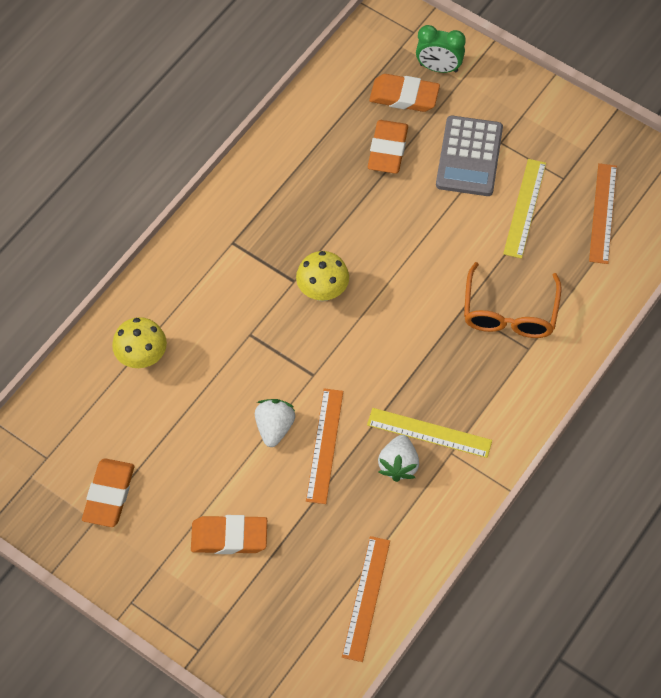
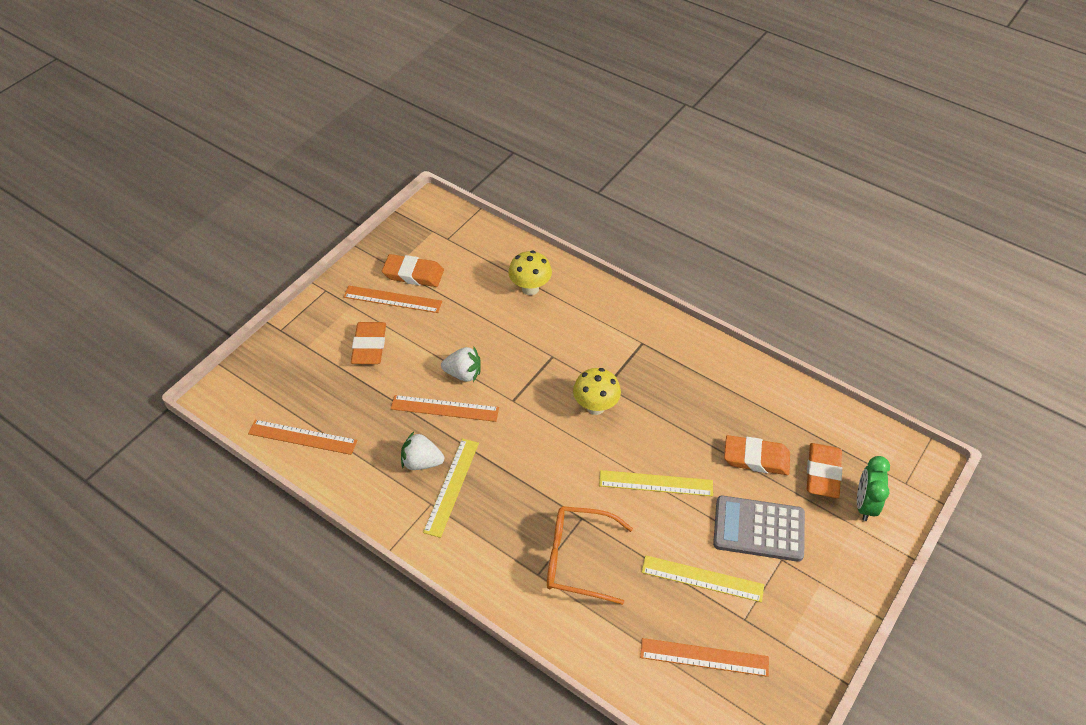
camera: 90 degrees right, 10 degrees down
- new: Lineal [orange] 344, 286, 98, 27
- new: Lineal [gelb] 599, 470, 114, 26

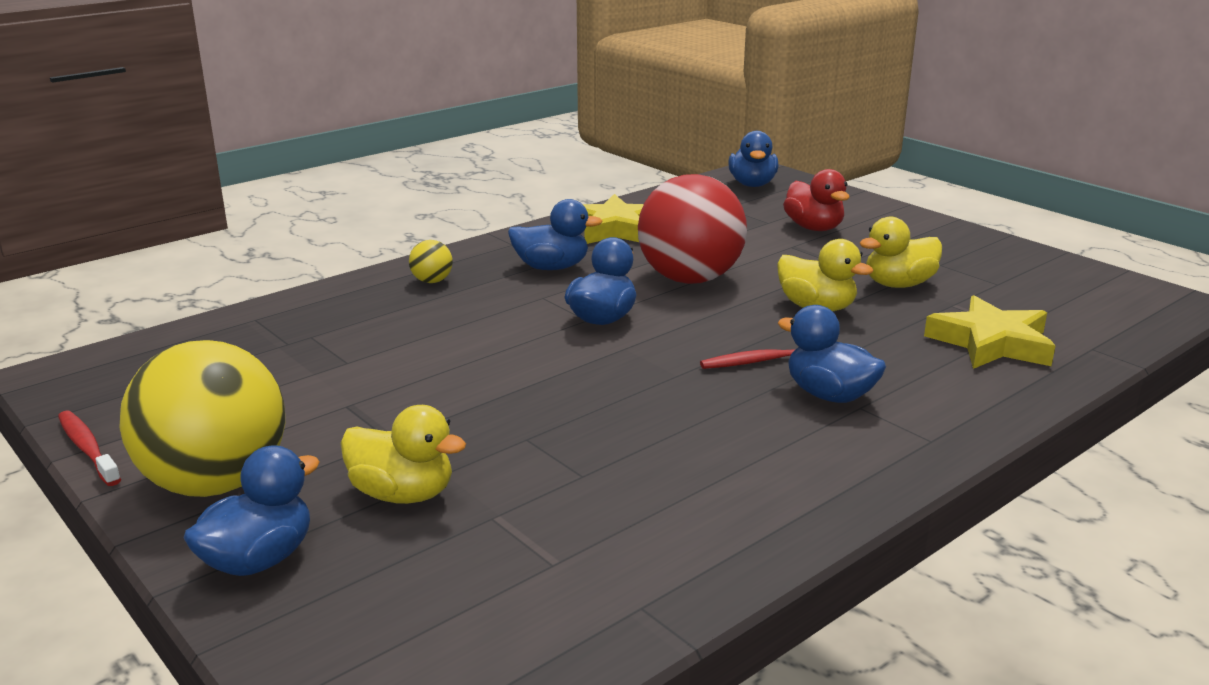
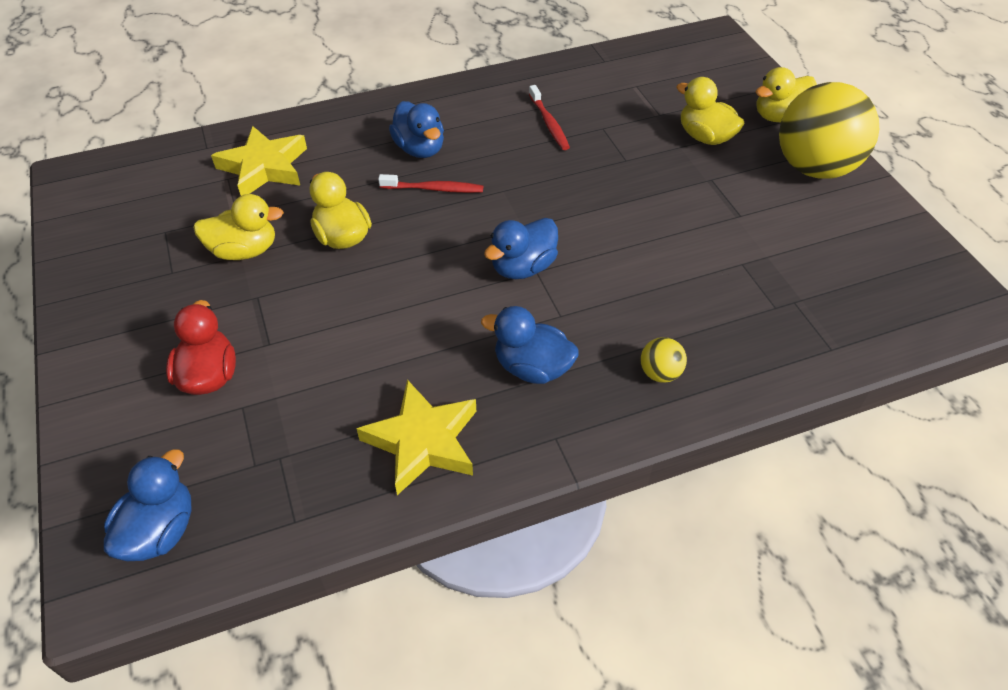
camera: 160 degrees left, 25 degrees up
- shifted: Zahnbürste [rot] 58, 410, 63, 76 to 529, 85, 41, 65
- repainted: Ente [blau] 183, 445, 137, 131 to Ente [gelb] 756, 67, 61, 55
- gone: Ball [rot] 638, 174, 109, 110

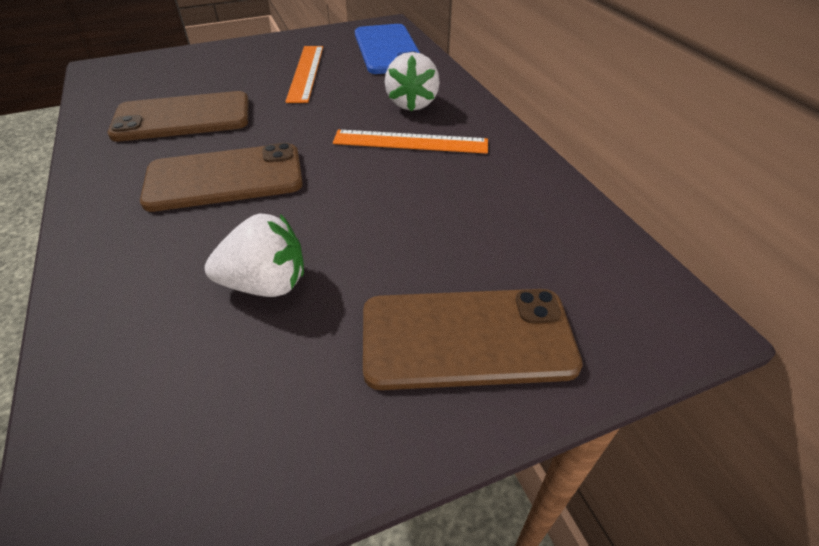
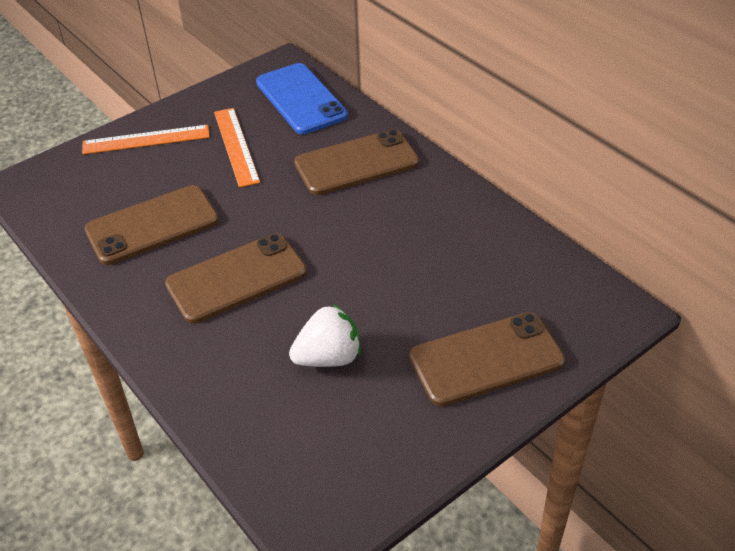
camera: 15 degrees left, 0 degrees up
- shifted: Lineal [orange] 333, 130, 155, 24 to 82, 125, 128, 29
- swapped: Erdbeere [weiß] 385, 52, 55, 59 to Handy [braun] 294, 129, 125, 66

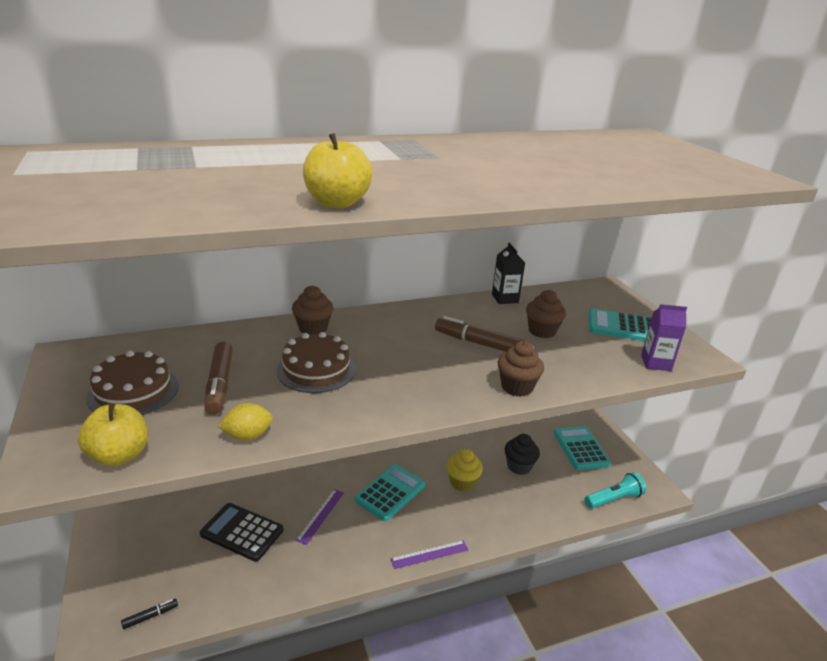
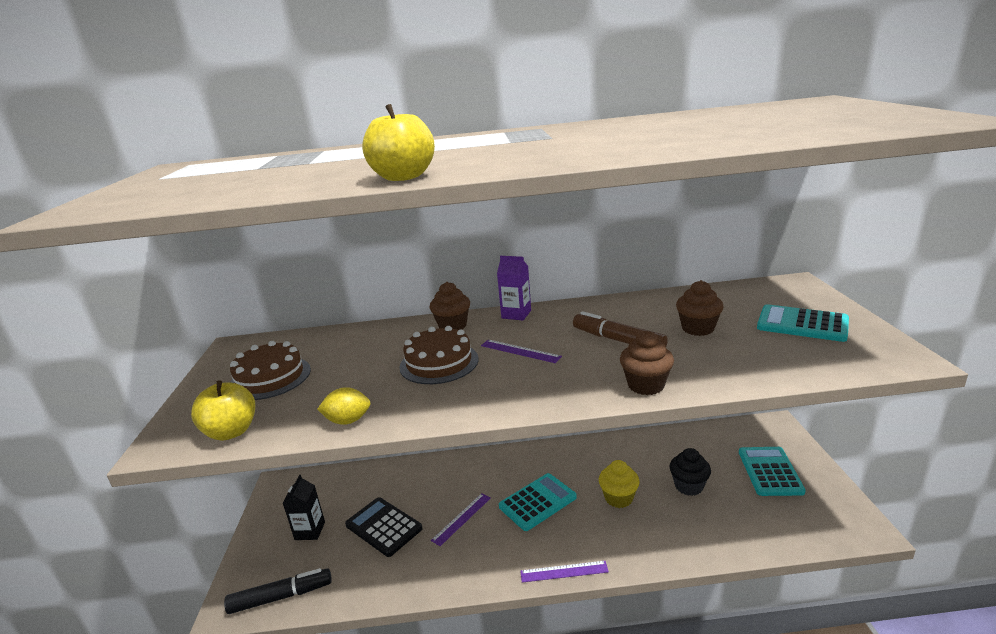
camera: 20 degrees right, 5 degrees down
- scaled: Filzstift [schwarz] 121, 598, 57, 31 = 224, 568, 108, 46 x1.98
- shifted: Getränkekarton [schwarz] 492, 243, 33, 61 to 283, 475, 42, 65
- new: Lineal [lila] 481, 340, 81, 23
- shifted: Getränkekarton [lila] 641, 304, 46, 67 to 497, 256, 34, 64
- gone: Filzstift [braun] 204, 342, 29, 73
- gone: Taschenlampe [türkis] 584, 472, 62, 37

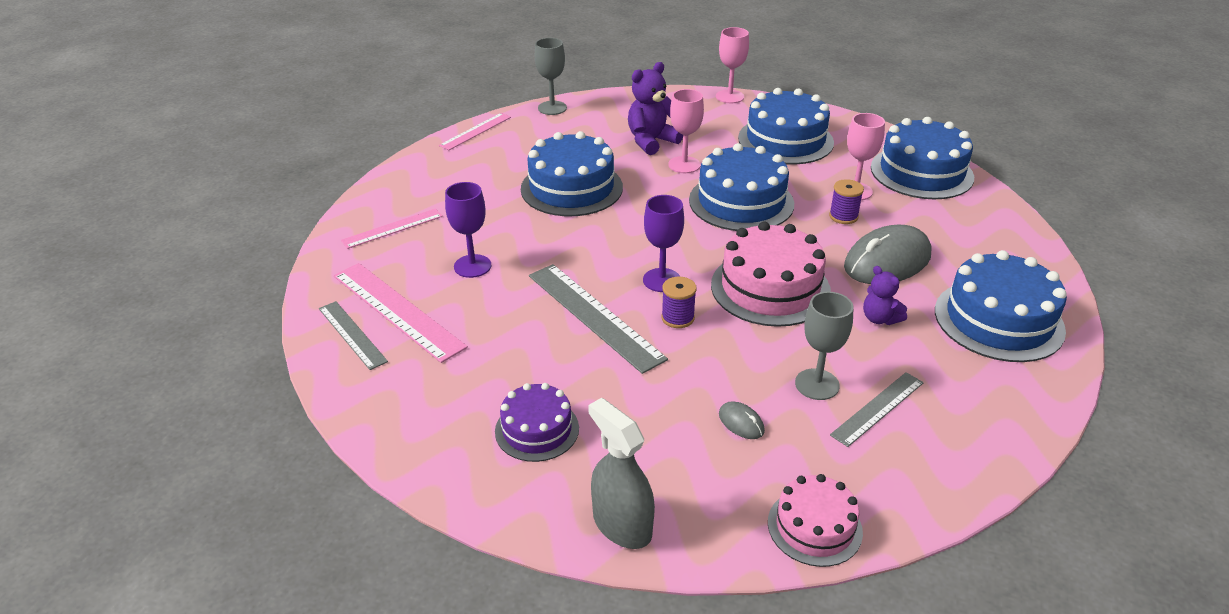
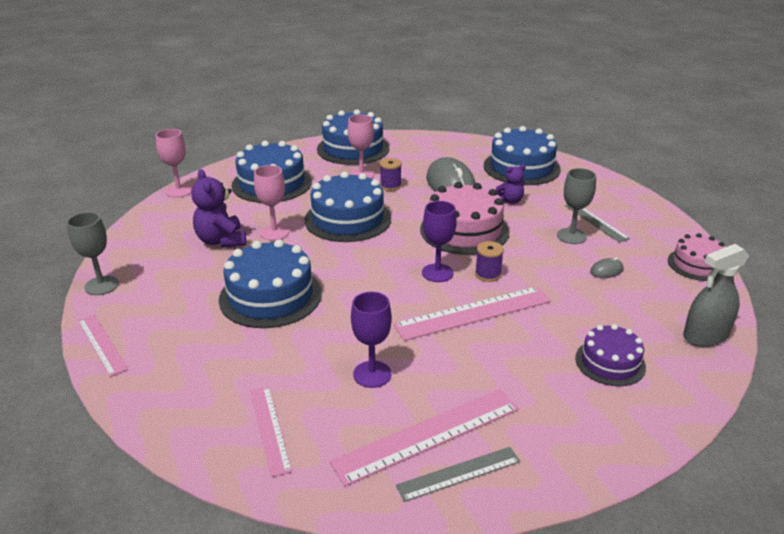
camera: 75 degrees left, 5 degrees down
- repainted: Lineal [grau] 529, 264, 139, 110 to Lineal [rosa] 393, 287, 158, 54

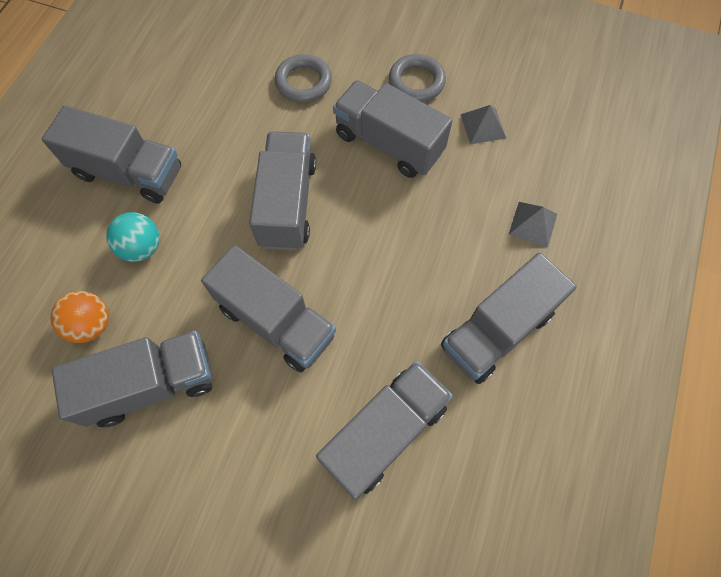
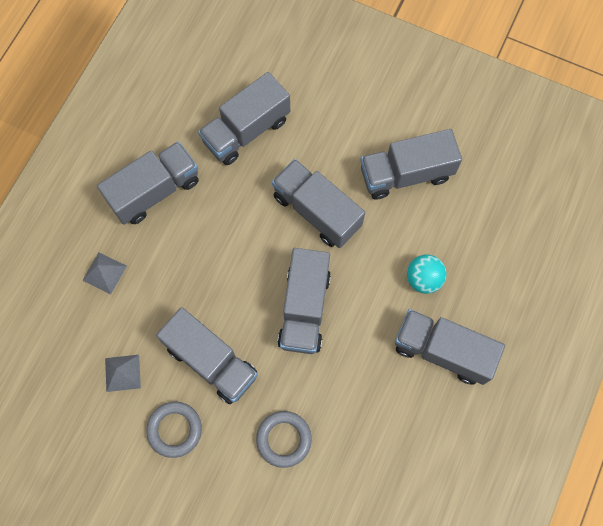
camera: 175 degrees left, 5 degrees up
- gone: Ball [orange] 50, 291, 59, 52

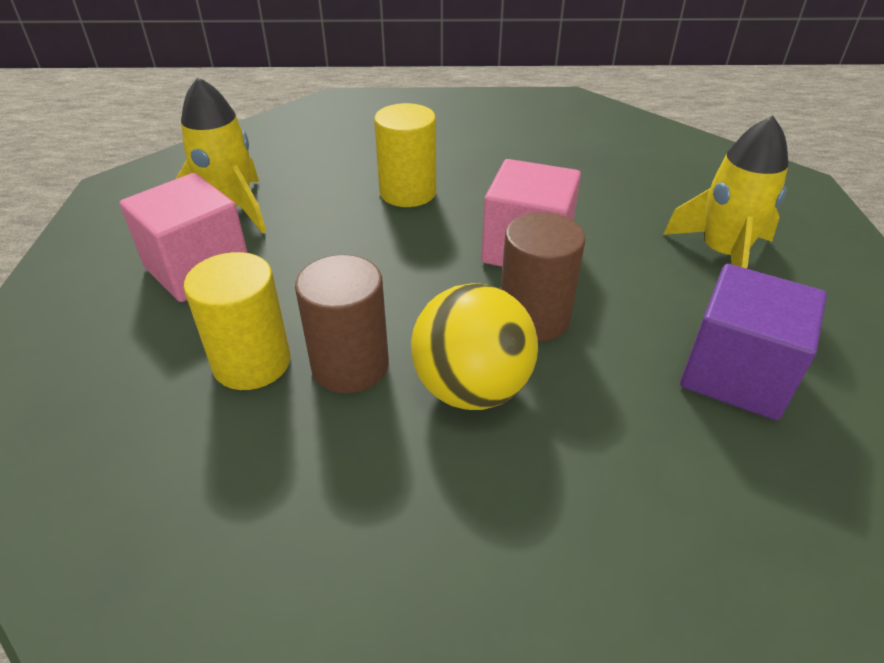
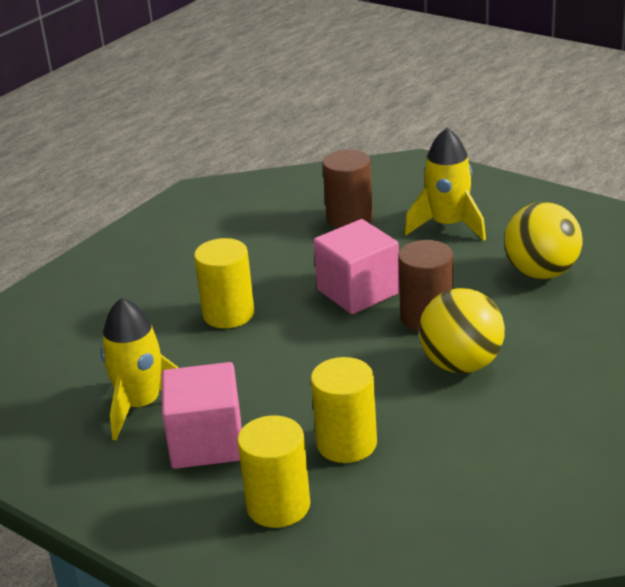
camera: 50 degrees left, 10 degrees down
- new: Vollzylinder [gelb] 237, 415, 73, 113
- shifted: Vollzylinder [braun] 295, 255, 94, 138 to 322, 149, 51, 80
- swapped: Kubus [lila] 680, 264, 147, 156 to Ball [gelb] 504, 202, 79, 77

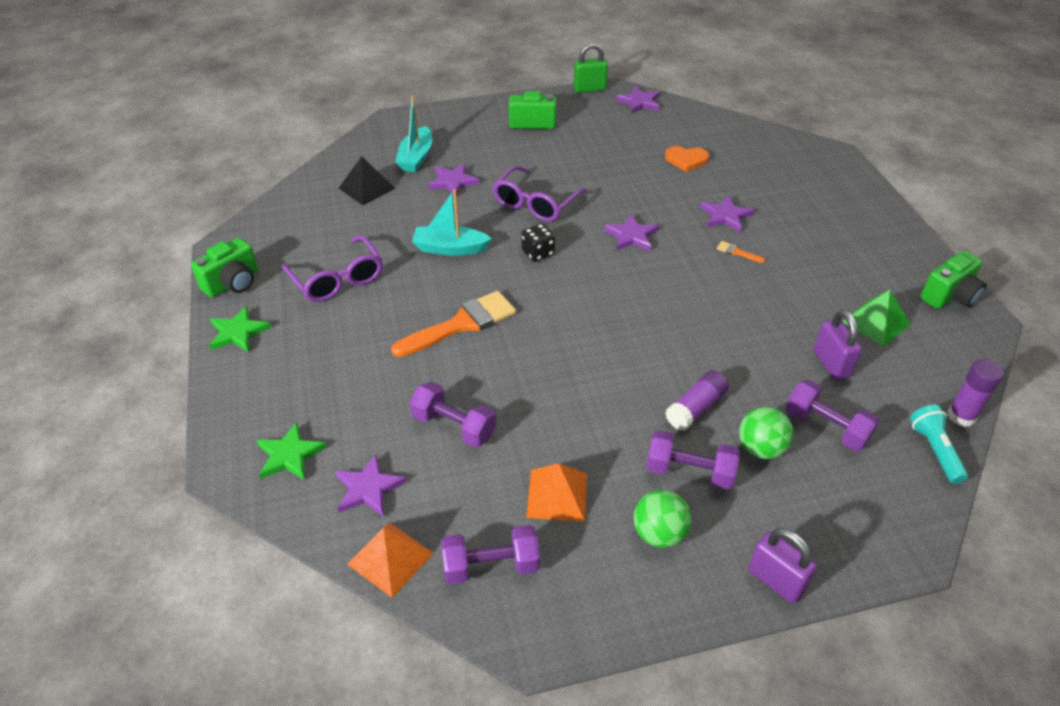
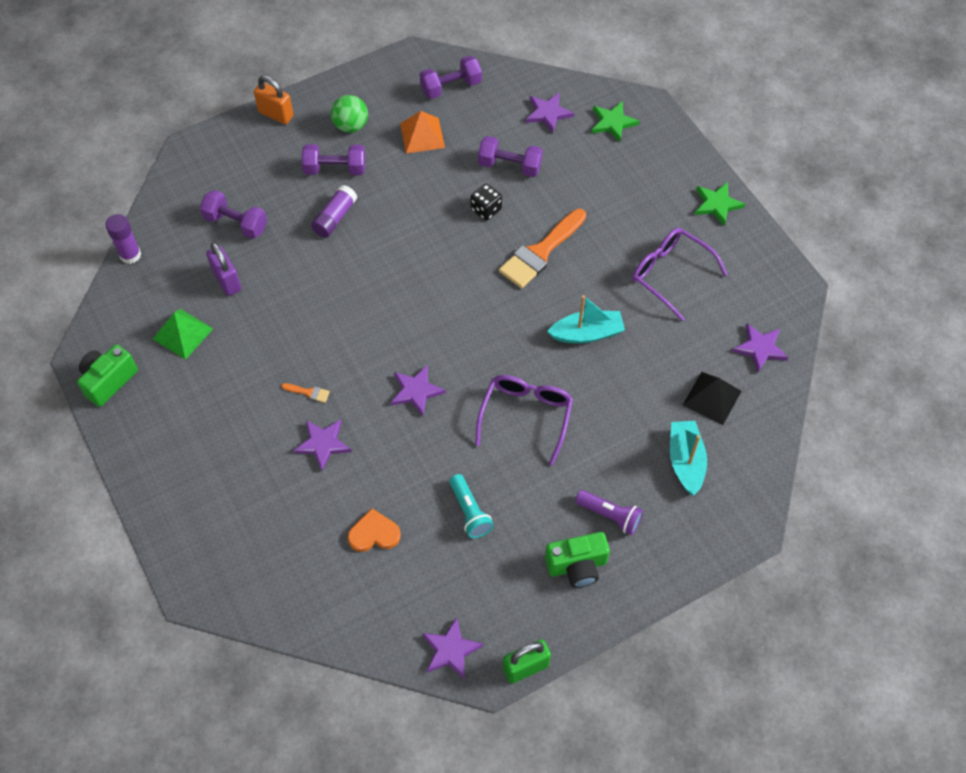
camera: 165 degrees right, 15 degrees up
- repainted: Vorhängeschloss [lila] 748, 528, 69, 76 to Vorhängeschloss [orange] 254, 75, 40, 49
- shifted: Taschenlampe [türkis] 910, 405, 58, 79 to 449, 474, 45, 64
- shifted: Spielwürfel [schwarz] 522, 223, 33, 39 to 471, 183, 31, 38
- new: Taschenlampe [lila] 575, 490, 68, 45
- shifted: Stern [lila] 428, 163, 51, 32 to 732, 323, 57, 50
- gone: Kamera [grün] 191, 237, 67, 61
- gone: Pyramide [orange] 347, 522, 87, 76
- gone: Ball [grün] 739, 407, 55, 52

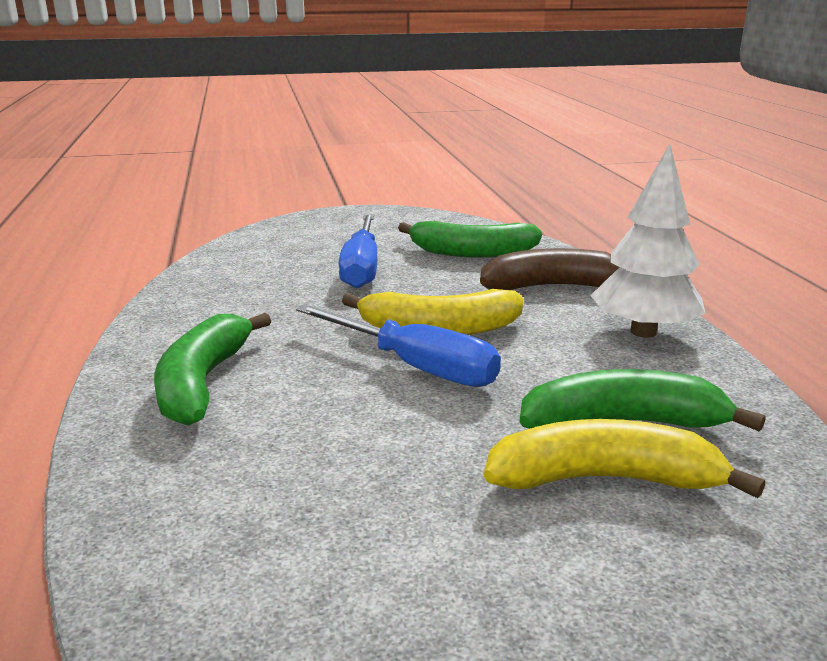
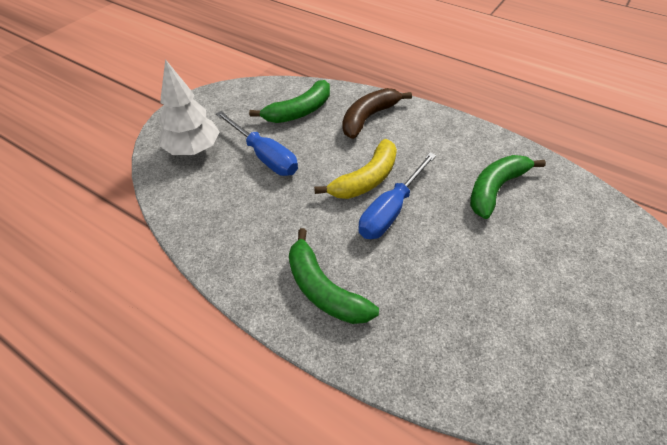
camera: 45 degrees left, 25 degrees up
- shifted: Baum [weiß] 590, 144, 115, 194 to 159, 59, 61, 96
- rotated: Schraubenzieher [blau] 296, 304, 205, 83 = 358, 153, 78, 86 135 degrees clockwise
- gone: Banane [gelb] 484, 419, 281, 79

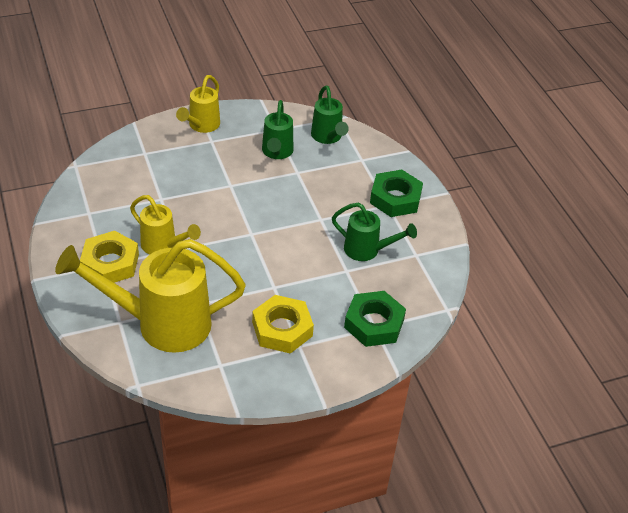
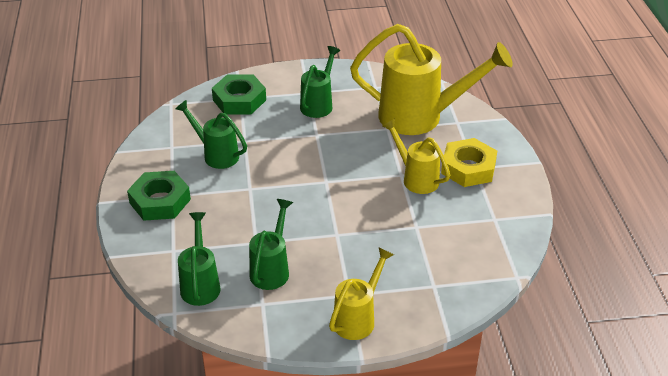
camera: 165 degrees left, 5 degrees down
- swapped: Sechskantmutter [gelb] 252, 295, 62, 59 to Gießkanne [grün] 300, 46, 41, 72

